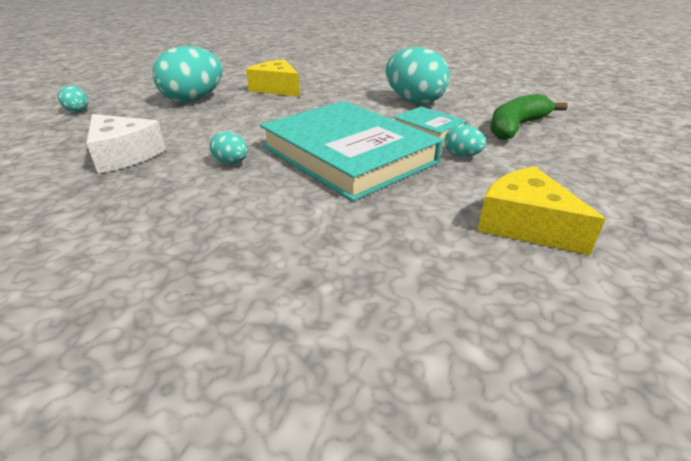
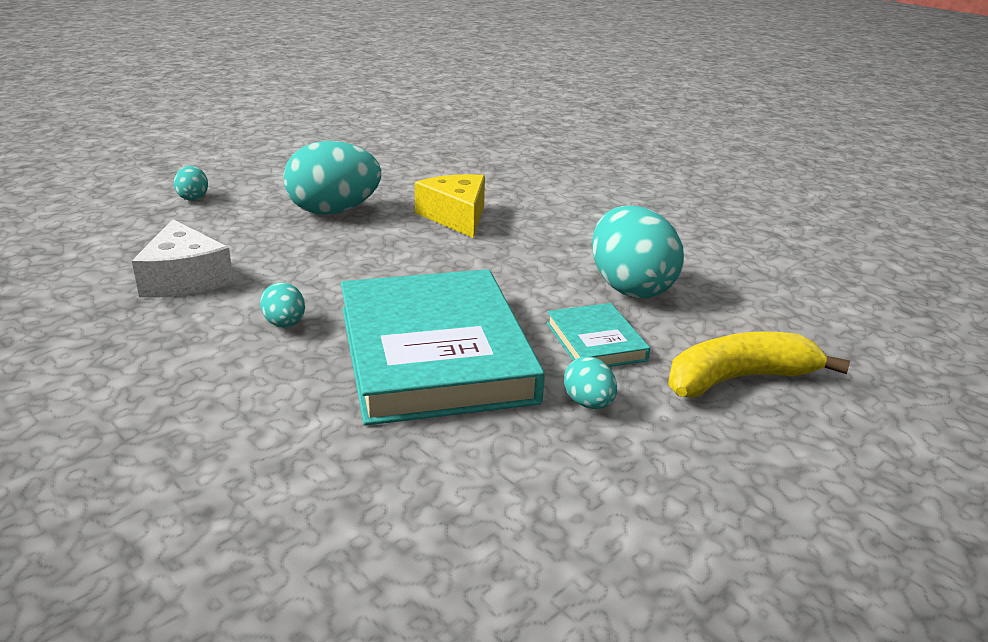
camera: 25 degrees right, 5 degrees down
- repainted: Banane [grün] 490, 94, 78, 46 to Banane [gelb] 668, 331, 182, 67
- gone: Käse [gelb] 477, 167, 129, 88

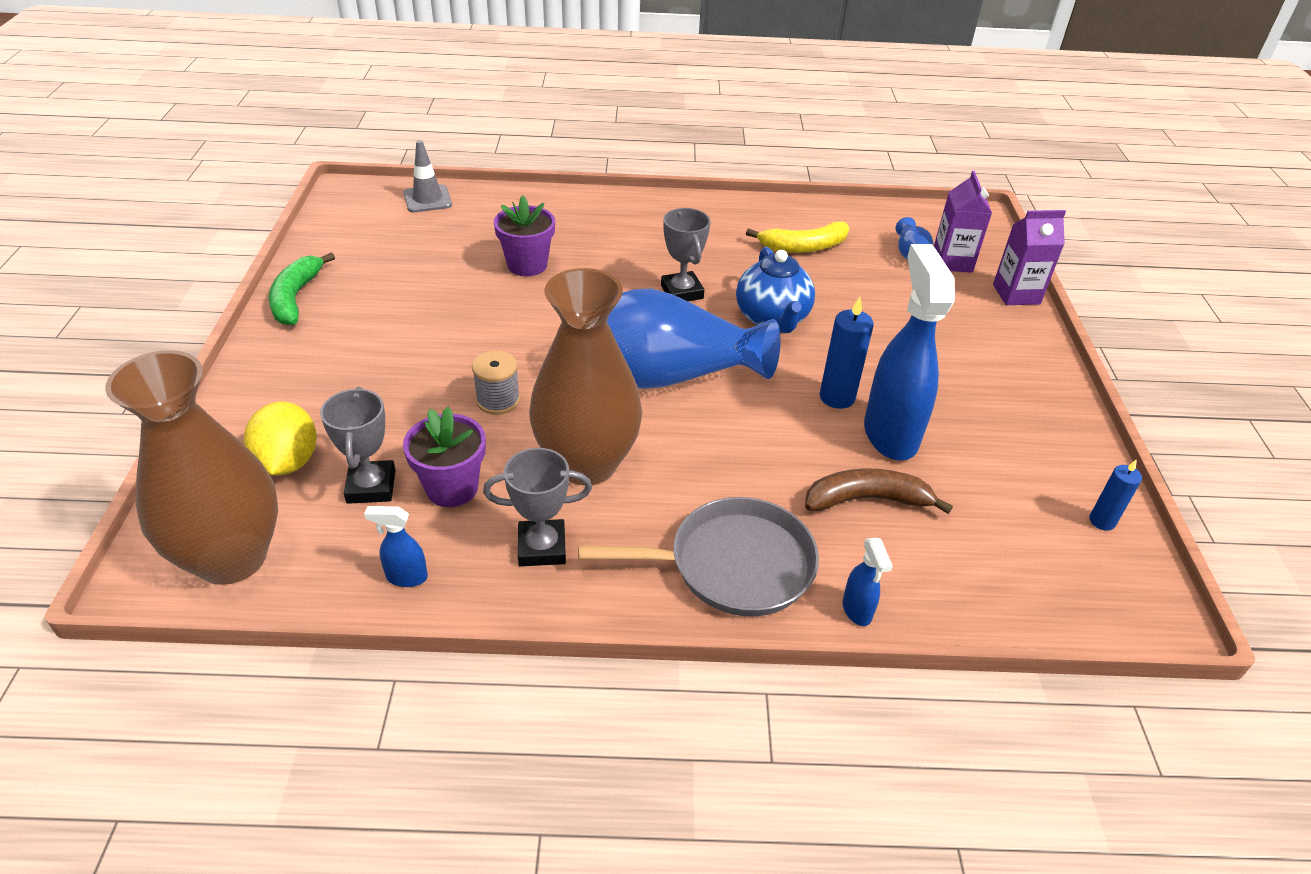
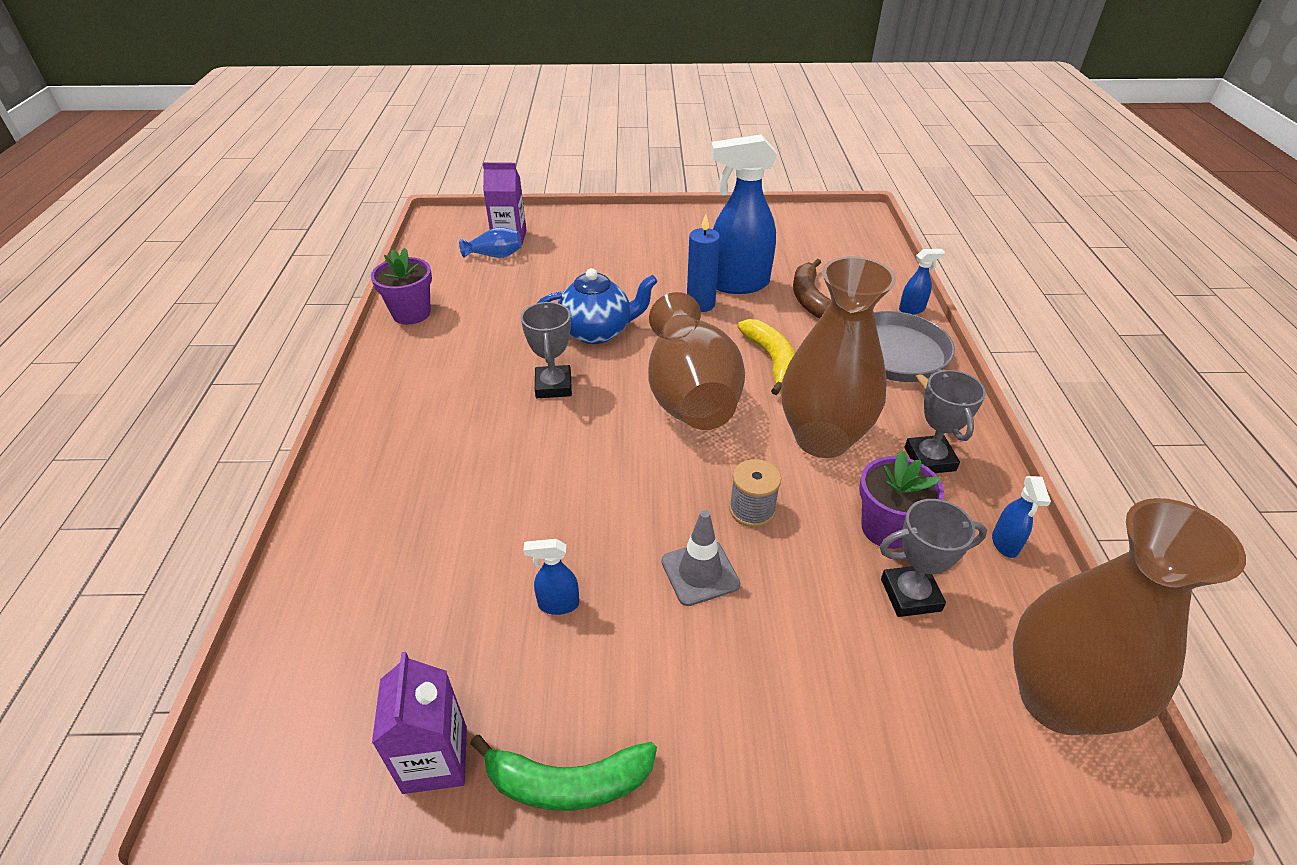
camera: 90 degrees left, 0 degrees up
- shifted: Blumentopf [lila] 494, 196, 61, 80 to 371, 248, 61, 77
- shifted: Getränkekarton [lila] 993, 210, 73, 95 to 372, 652, 95, 142
- rotated: Pokal [grau] 661, 208, 49, 93 = 521, 302, 51, 96 75 degrees counterclockwise
- new: Sprühflasche [blau] 523, 539, 56, 76
- repainted: Vase [blau] 607, 289, 173, 100 to Vase [braun] 648, 292, 97, 138
- shifted: Leitkegel [grau] 403, 140, 49, 73 to 661, 510, 79, 96
- shifted: Banane [gelb] 746, 221, 103, 32 to 737, 319, 58, 76
- gone: Zitrone [gelb] 244, 401, 73, 74
- gone: Kerze [blau] 1089, 460, 53, 71

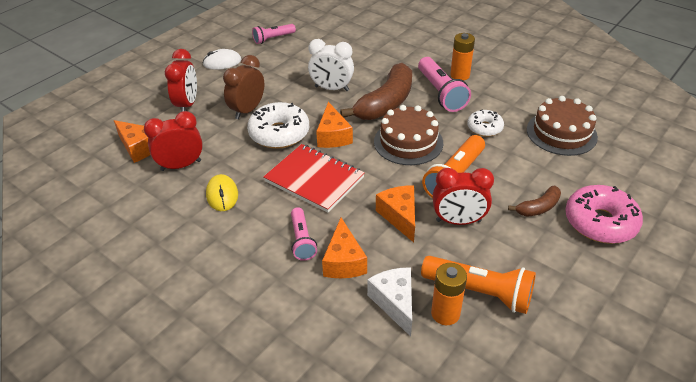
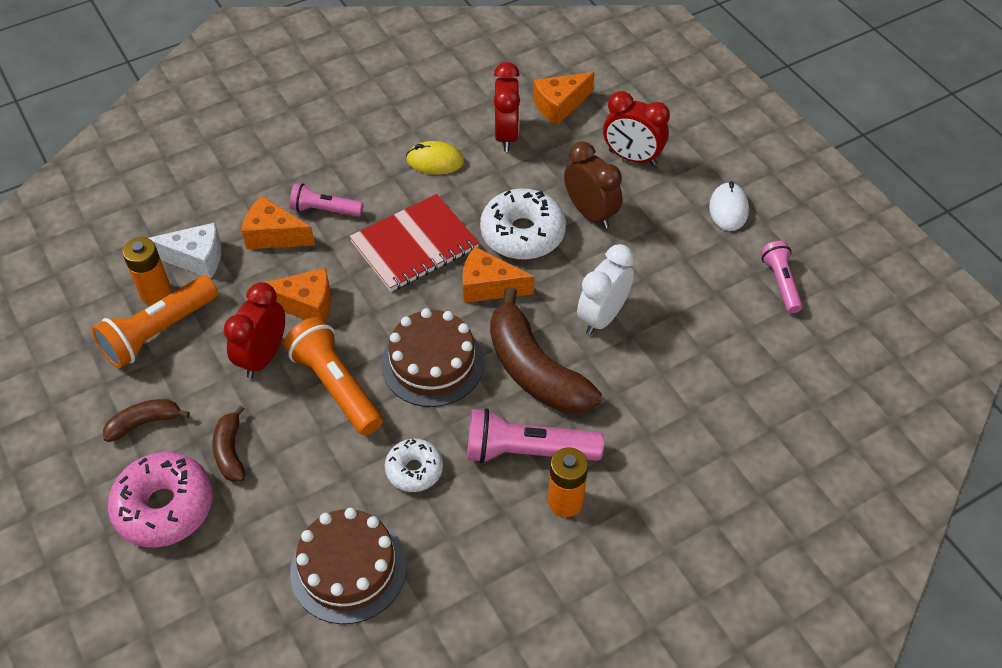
camera: 110 degrees right, 10 degrees up
- new: Banane [braun] 103, 399, 87, 43

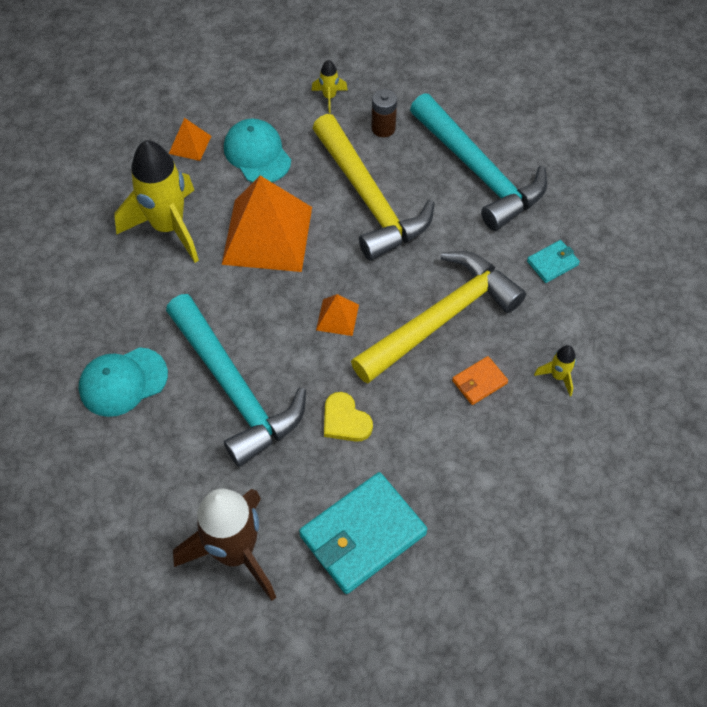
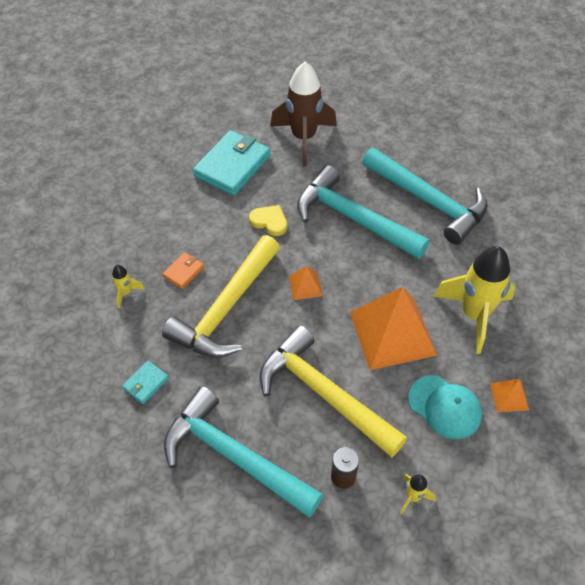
camera: 160 degrees right, 5 degrees down
- swapped: Kappe [türkis] 79, 347, 89, 70 to Hammer [türkis] 362, 148, 126, 97

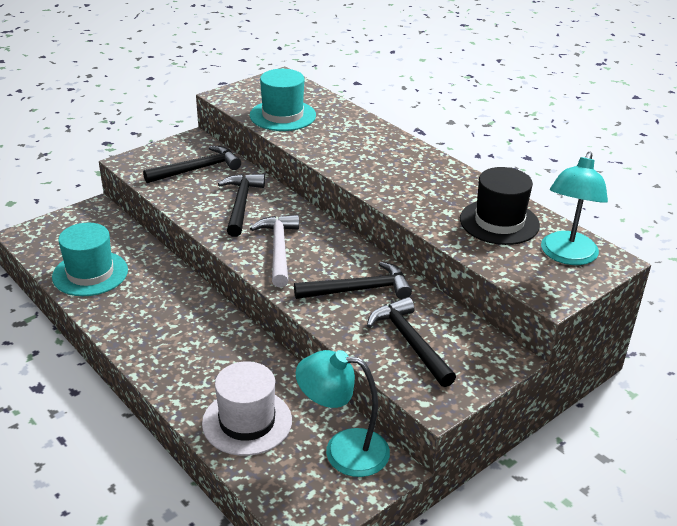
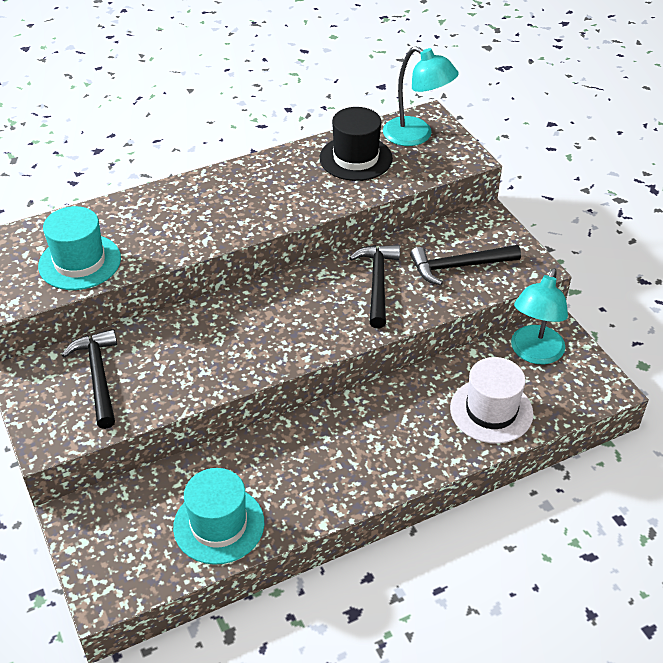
camera: 75 degrees left, 10 degrees up
- gone: Hammer [schwarz] 218, 174, 47, 63
- gone: Hammer [weiß] 250, 215, 49, 72

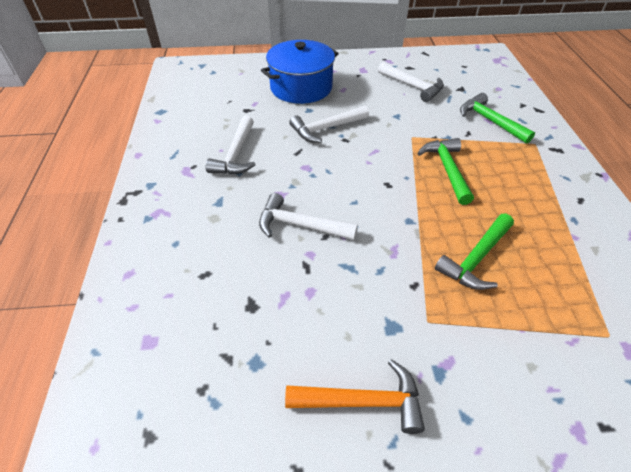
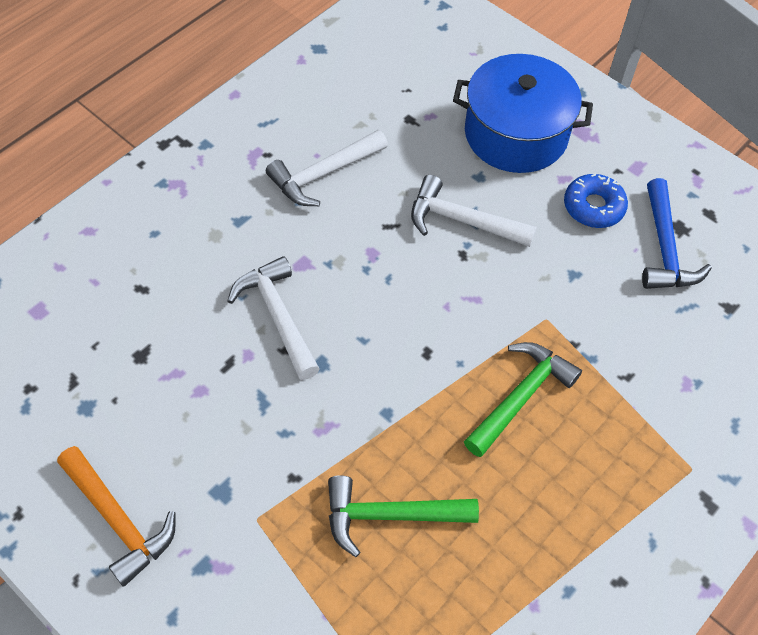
camera: 45 degrees right, 10 degrees up
- new: Donut [blau] 564, 174, 64, 54
- repainted: Hammer [weiß] 378, 62, 66, 40 to Hammer [blau] 642, 178, 70, 111
- gone: Hammer [grün] 460, 93, 75, 51

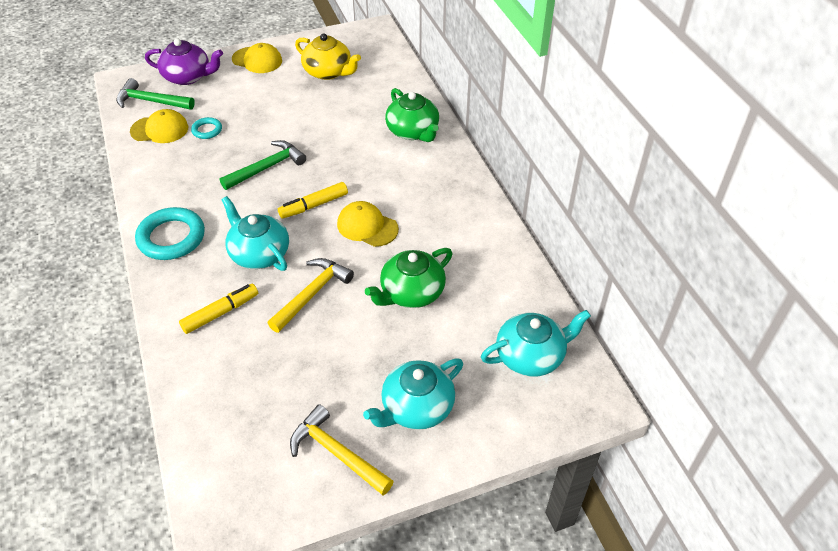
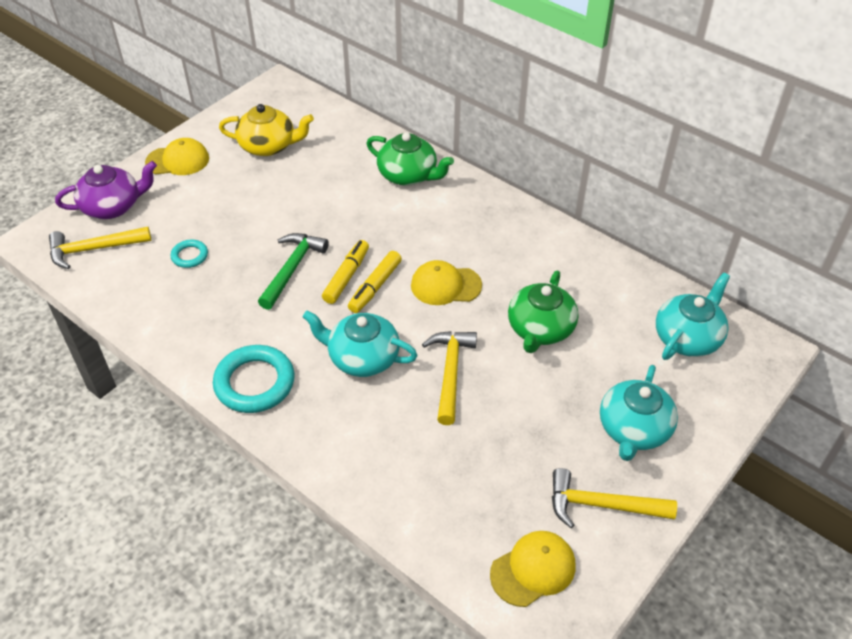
camera: 30 degrees left, 0 degrees up
- repainted: Hammer [grün] 116, 78, 79, 32 to Hammer [gelb] 49, 227, 102, 42
- shifted: Filzstift [gelb] 179, 284, 79, 50 to 322, 240, 47, 64
- shifted: Kappe [gelb] 130, 109, 58, 34 to 490, 531, 86, 76

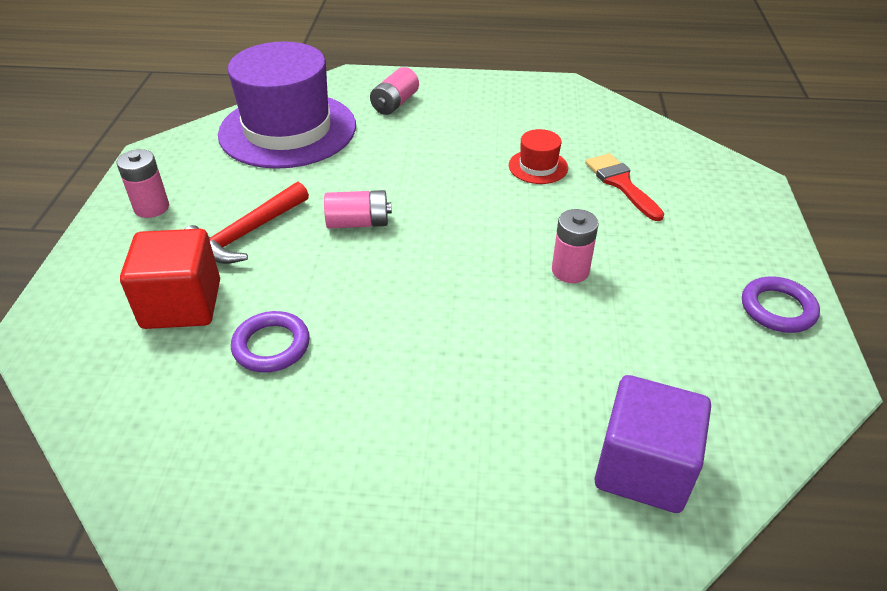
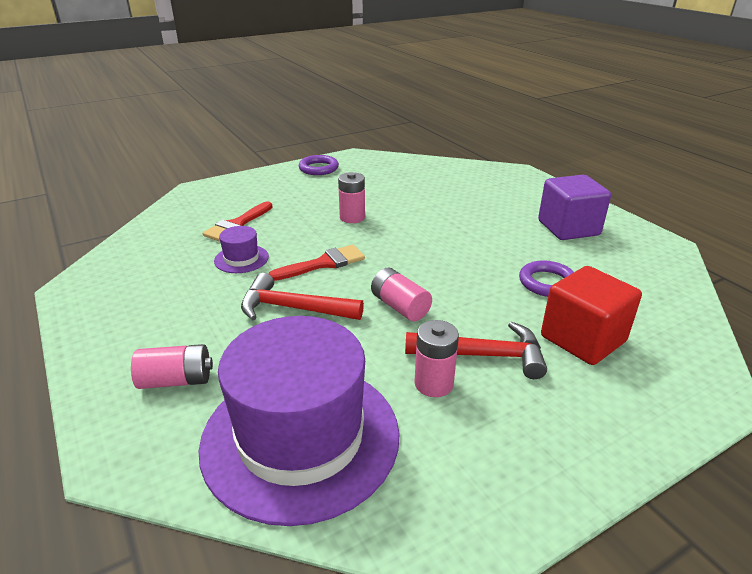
camera: 125 degrees left, 10 degrees down
- repainted: Hut [rot] 509, 129, 59, 55 to Hut [lila] 214, 226, 55, 47
- new: Hammer [rot] 241, 273, 123, 47
- new: Pinsel [rot] 268, 245, 97, 36
- shifted: Batterie [rosa] 117, 149, 52, 69 to 414, 320, 45, 77
- shifted: Kubus [lila] 594, 375, 117, 138 to 538, 175, 73, 65

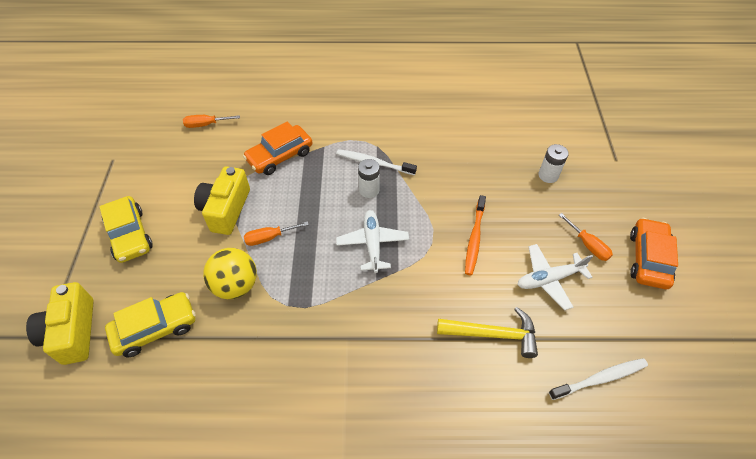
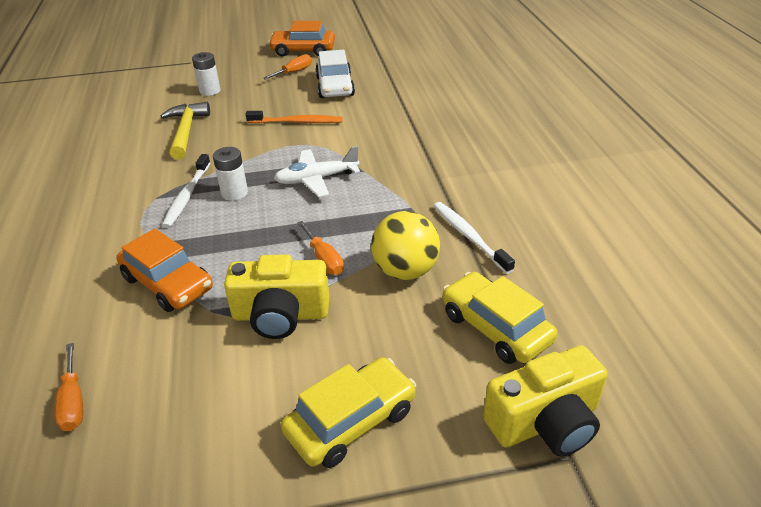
camera: 100 degrees left, 15 degrees down
- shifted: Hammer [gelb] 437, 307, 101, 51 to 161, 102, 49, 57
- swapped: Flugzeug [weiß] 518, 244, 75, 66 to Auto [weiß] 315, 50, 40, 48
- shifted: Zahnbürste [weiß] 549, 358, 99, 42 to 433, 202, 82, 72

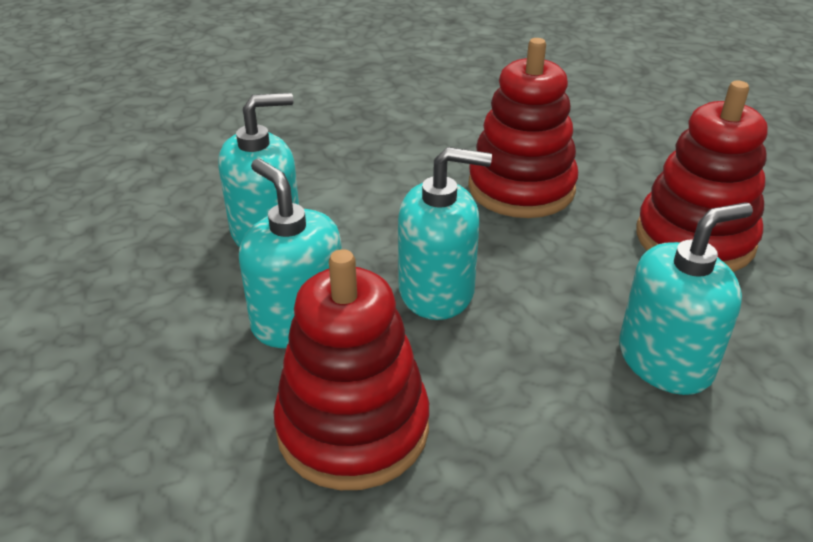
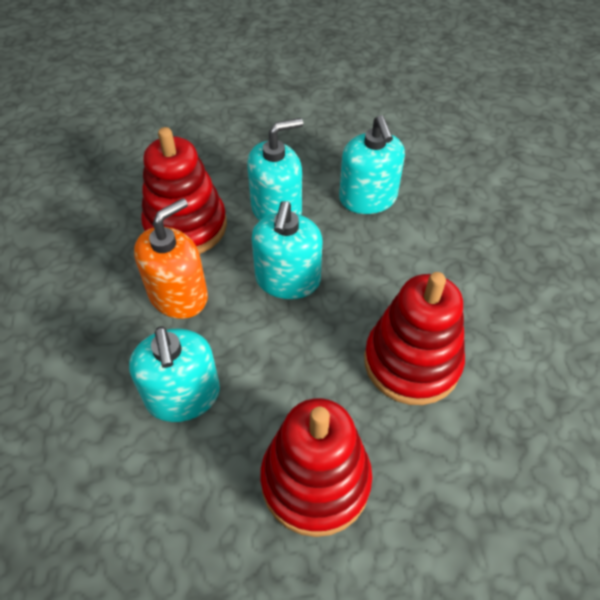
camera: 100 degrees right, 15 degrees up
- new: Seifenspender [orange] 134, 198, 74, 121

